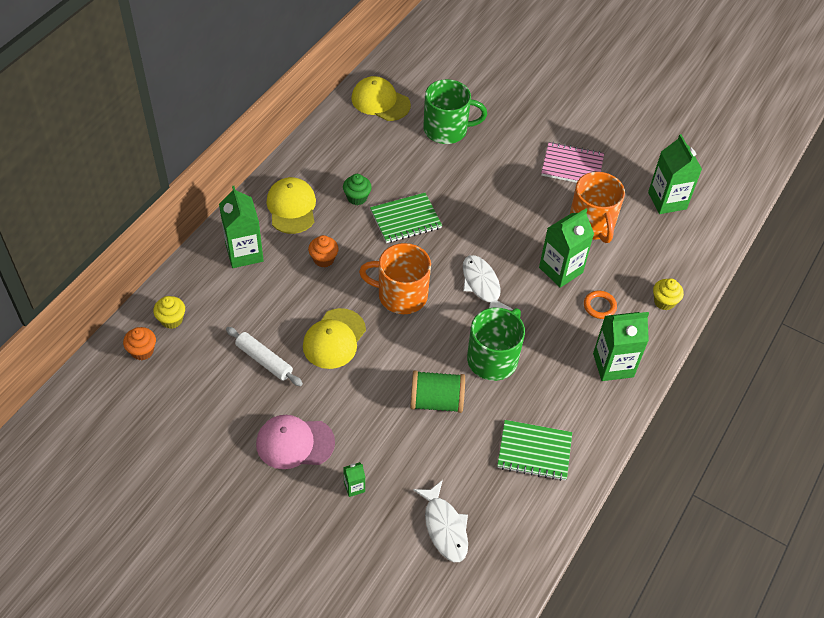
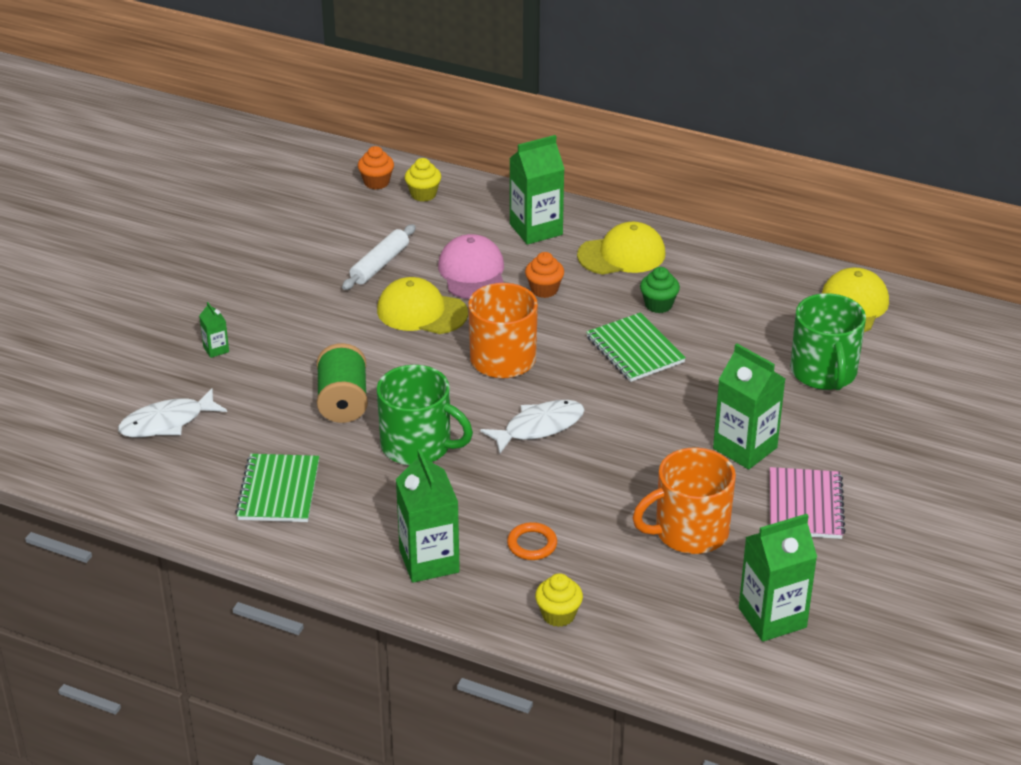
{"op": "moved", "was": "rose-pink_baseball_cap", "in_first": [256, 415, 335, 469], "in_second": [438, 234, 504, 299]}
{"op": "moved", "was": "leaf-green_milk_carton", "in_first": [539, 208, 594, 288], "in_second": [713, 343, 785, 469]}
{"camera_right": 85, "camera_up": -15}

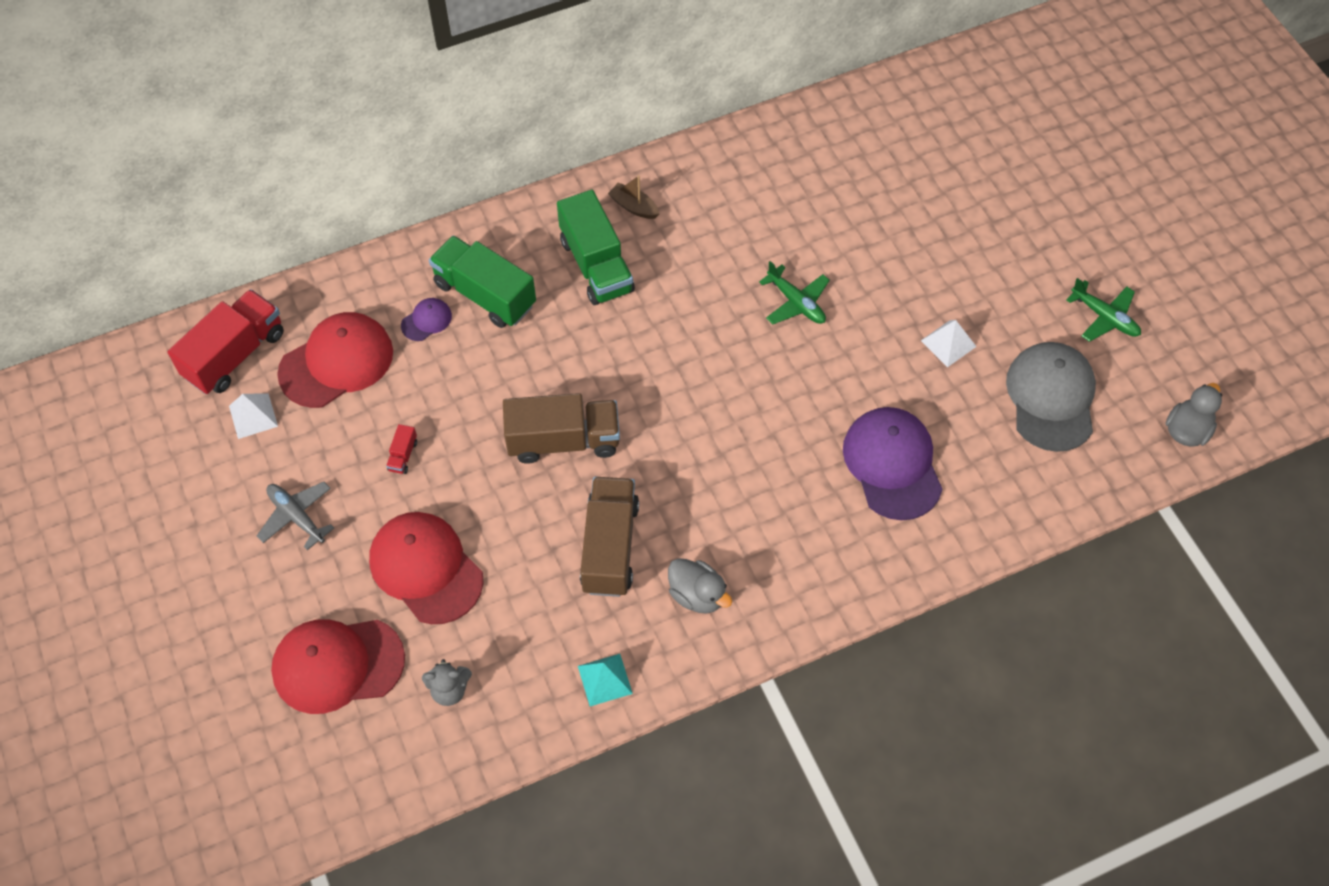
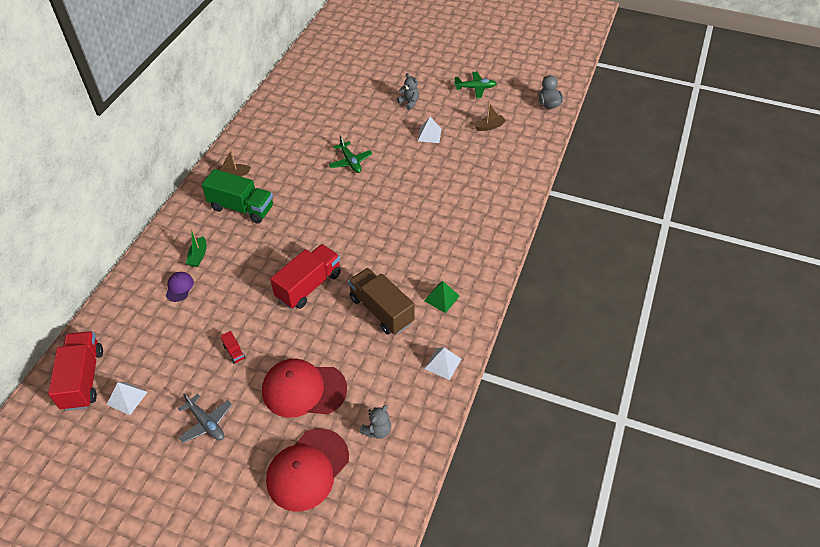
{"op": "turned", "was": "gray_plane", "in_first": [257, 482, 334, 550], "in_second": [178, 393, 232, 443], "clockwise": -135}
{"op": "removed", "was": "red_baseball_cap", "in_first": [277, 312, 393, 408]}
{"op": "replaced", "was": "leaf-green_truck", "now": "leaf-green_sailboat", "in_first": [429, 235, 536, 328], "in_second": [186, 229, 207, 267]}
{"op": "recoloured", "was": "dark_brown_truck", "now": "red_truck", "in_first": [503, 393, 620, 464], "in_second": [270, 244, 341, 309]}
{"op": "recoloured", "was": "aqua_pyramid_shape", "now": "snow-white_pyramid_shape", "in_first": [578, 654, 633, 706], "in_second": [425, 347, 461, 380]}
{"op": "replaced", "was": "gray_rubber_duck", "now": "leaf-green_pyramid_shape", "in_first": [668, 558, 732, 614], "in_second": [424, 281, 460, 313]}
{"op": "turned", "was": "leaf-green_plane", "in_first": [759, 261, 830, 324], "in_second": [329, 135, 373, 173], "clockwise": 60}
{"op": "removed", "was": "purple_baseball_cap", "in_first": [843, 407, 943, 520]}
{"op": "replaced", "was": "gray_baseball_cap", "now": "dark_brown_sailboat", "in_first": [1006, 342, 1096, 452], "in_second": [475, 103, 506, 131]}
{"op": "added", "now": "gray_teddy", "in_second": [397, 73, 419, 110]}
{"camera_right": -45, "camera_up": -10}

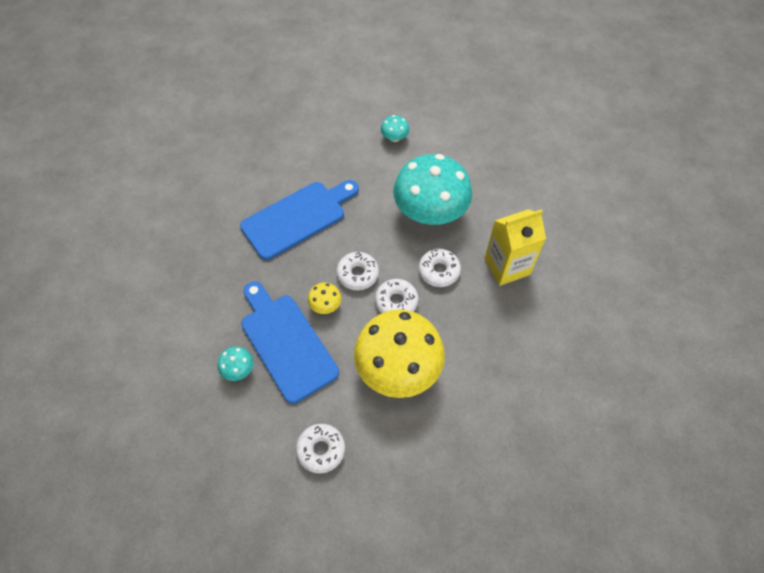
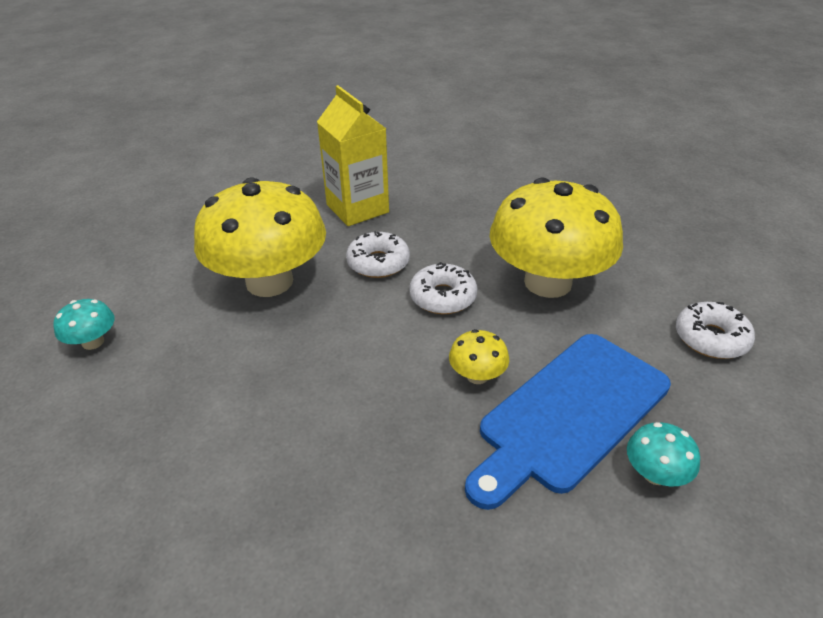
{"op": "removed", "was": "cobalt_chopping_board", "in_first": [240, 180, 359, 260]}
{"op": "removed", "was": "snow-white_donut", "in_first": [336, 252, 379, 290]}
{"op": "recoloured", "was": "aqua_fungus", "now": "bright_yellow_fungus", "in_first": [393, 154, 472, 225], "in_second": [194, 177, 326, 297]}
{"camera_right": -100, "camera_up": -20}

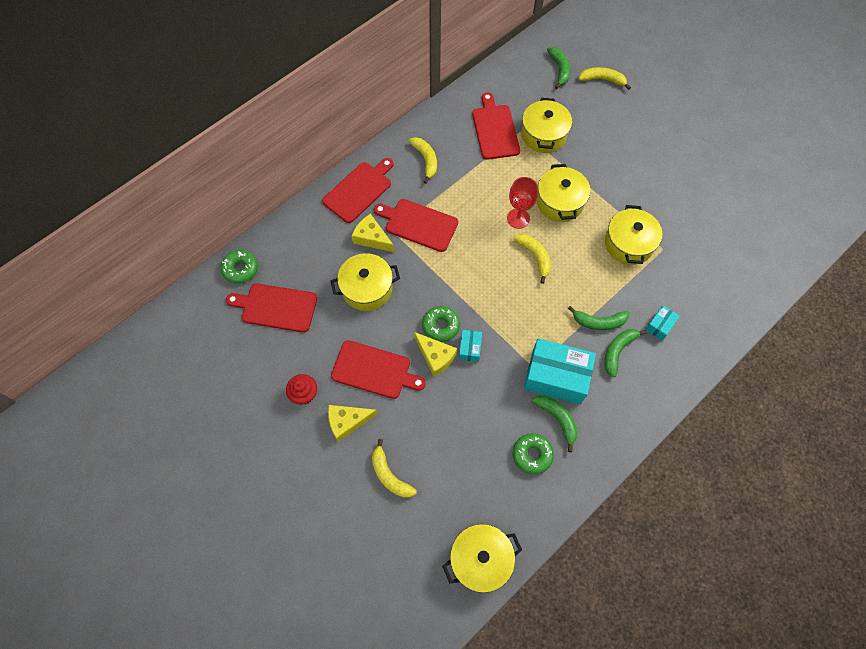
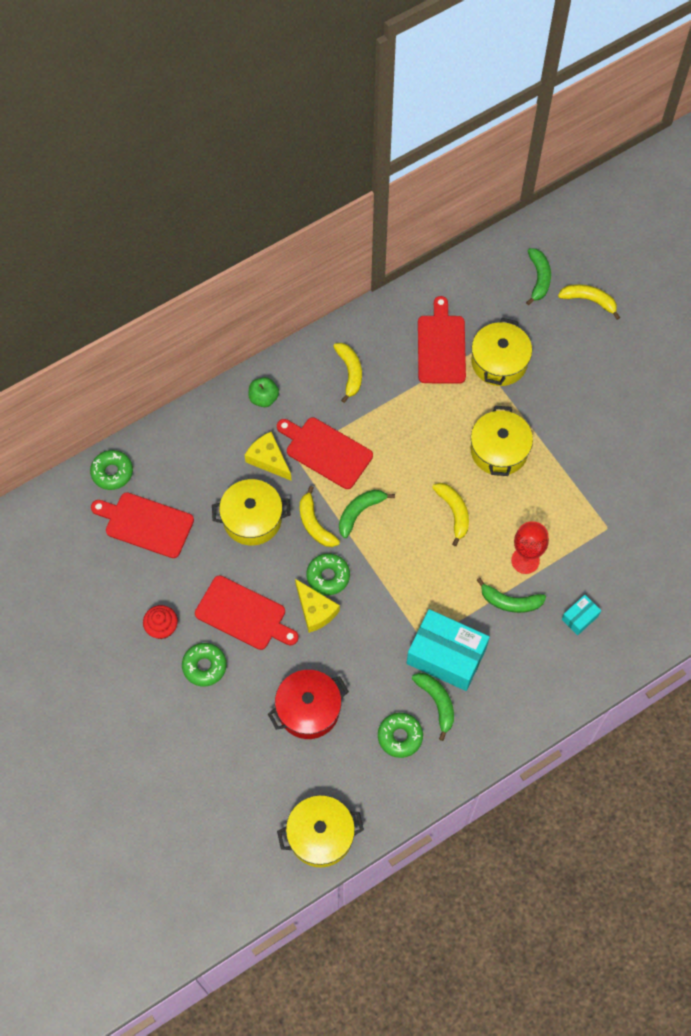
{"op": "replaced", "was": "red_chopping_board", "now": "leaf-green_toy_apple", "in_first": [322, 158, 394, 223], "in_second": [248, 377, 279, 407]}
{"op": "replaced", "was": "bright_yellow_piece_of_cheese", "now": "leaf-green_donut", "in_first": [328, 405, 378, 442], "in_second": [182, 643, 227, 686]}
{"op": "moved", "was": "bright_yellow_banana_fruit", "in_first": [372, 439, 417, 498], "in_second": [300, 486, 340, 547]}
{"op": "removed", "was": "aqua_package", "in_first": [459, 330, 482, 362]}
{"op": "moved", "was": "red_chalice", "in_first": [507, 177, 538, 229], "in_second": [511, 521, 549, 574]}
{"op": "moved", "was": "leaf-green_banana_fruit", "in_first": [604, 329, 647, 377], "in_second": [339, 490, 395, 538]}
{"op": "removed", "was": "bright_yellow_stockpot", "in_first": [605, 205, 662, 265]}
{"op": "added", "now": "red_stockpot", "in_second": [268, 670, 349, 739]}
{"camera_right": 10, "camera_up": 0}

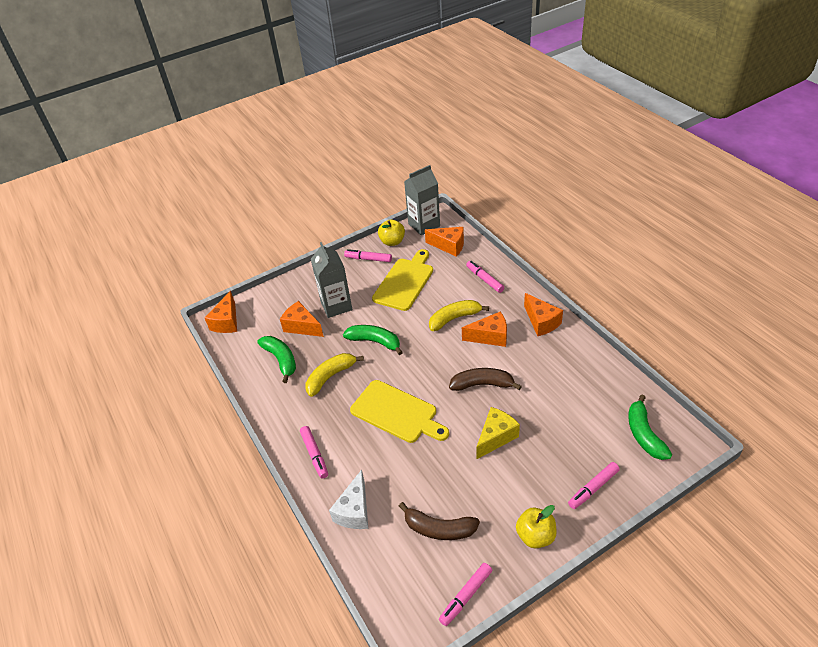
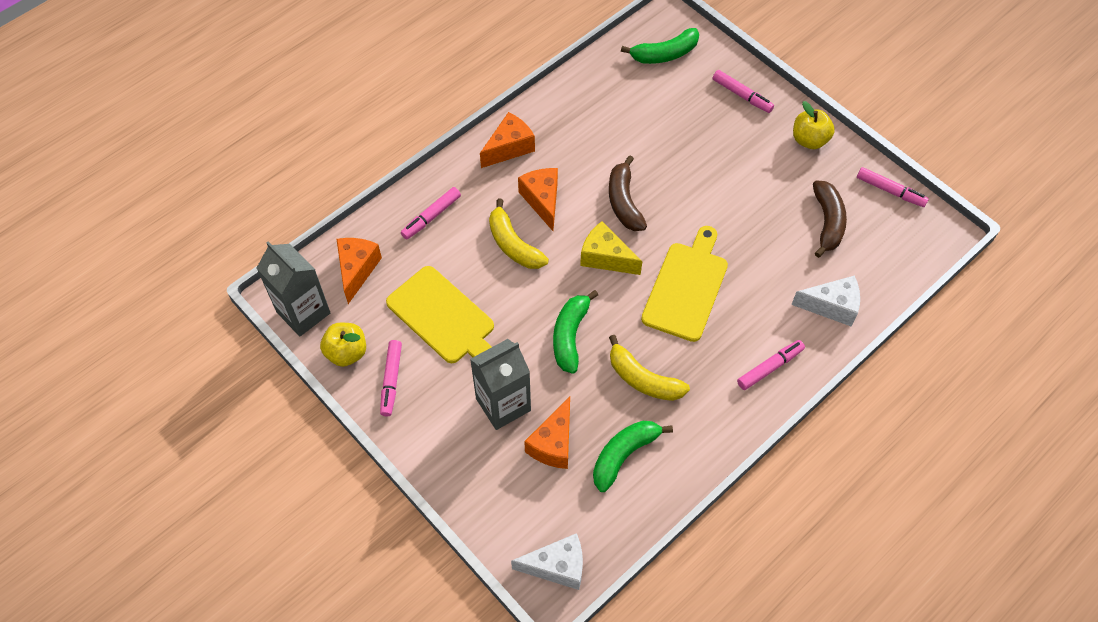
{"op": "recoloured", "was": "bright_orange_piece_of_cheese", "now": "snow-white_piece_of_cheese", "in_first": [205, 291, 237, 333], "in_second": [511, 533, 583, 590]}
{"op": "turned", "was": "bright_yellow_chopping_board", "in_first": [372, 249, 433, 311], "in_second": [386, 266, 494, 363], "clockwise": -150}
{"op": "moved", "was": "bright_yellow_piece_of_cheese", "in_first": [476, 407, 520, 459], "in_second": [580, 221, 643, 275]}
{"camera_right": -105, "camera_up": 15}

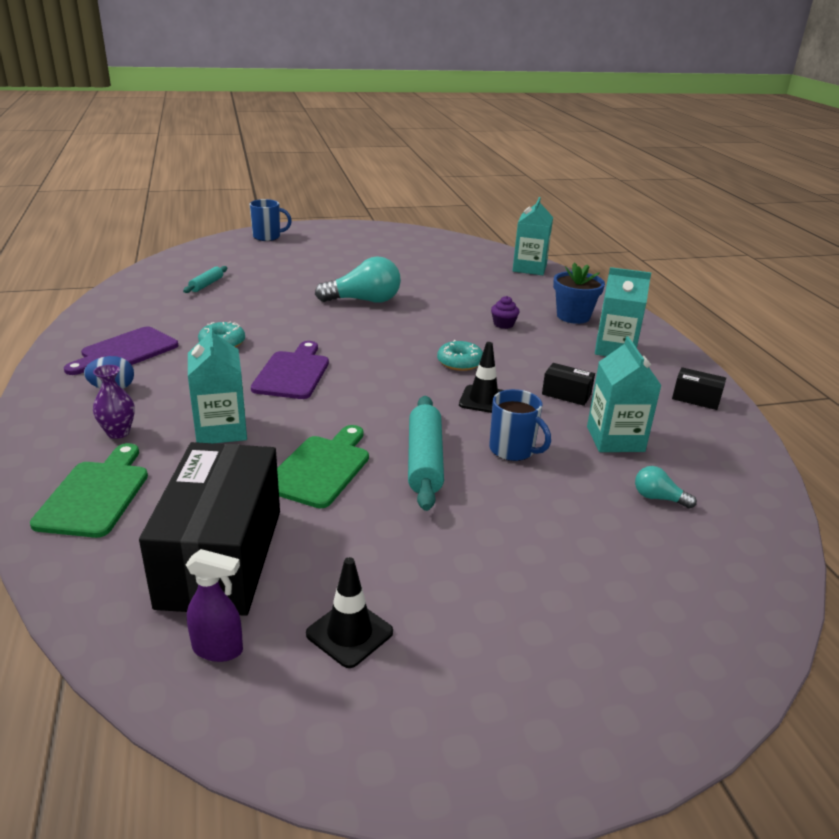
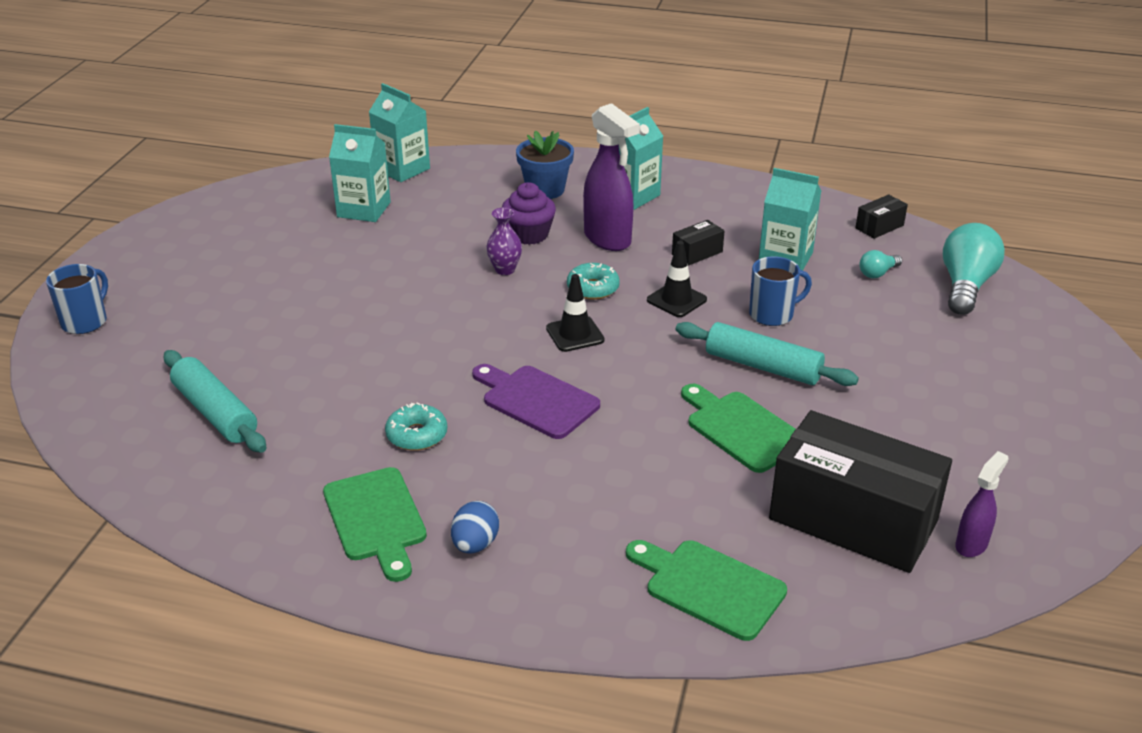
{"op": "recoloured", "was": "purple_chopping_board", "now": "leaf-green_chopping_board", "in_first": [64, 326, 178, 375], "in_second": [323, 467, 427, 582]}
{"op": "moved", "was": "purple_tall_vase", "in_first": [93, 365, 135, 439], "in_second": [486, 208, 522, 275]}
{"op": "resized", "was": "aqua_pastry_roller", "in_first": [183, 266, 227, 293], "in_second": [164, 350, 266, 453], "ratio": 1.82}
{"op": "moved", "was": "aqua_milk_carton", "in_first": [188, 325, 247, 443], "in_second": [329, 124, 391, 222]}
{"op": "moved", "was": "black_traffic_cone", "in_first": [306, 557, 393, 668], "in_second": [546, 274, 605, 352]}
{"op": "moved", "was": "aqua_bulb", "in_first": [315, 256, 401, 303], "in_second": [943, 223, 1005, 315]}
{"op": "resized", "was": "purple_muffin", "in_first": [491, 296, 519, 329], "in_second": [502, 182, 556, 245], "ratio": 1.63}
{"op": "moved", "was": "black_package", "in_first": [672, 367, 726, 410], "in_second": [856, 194, 908, 239]}
{"op": "added", "now": "purple_sprayer", "in_second": [583, 103, 640, 251]}
{"camera_right": -60, "camera_up": 5}

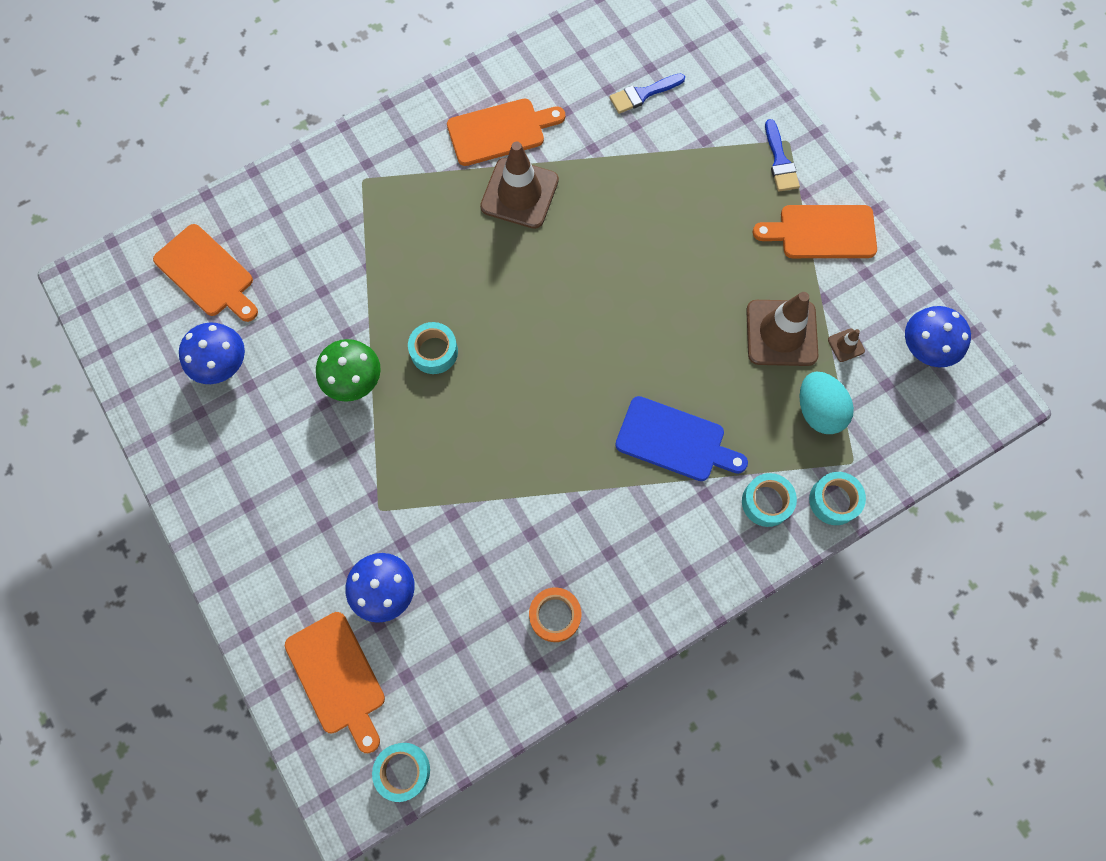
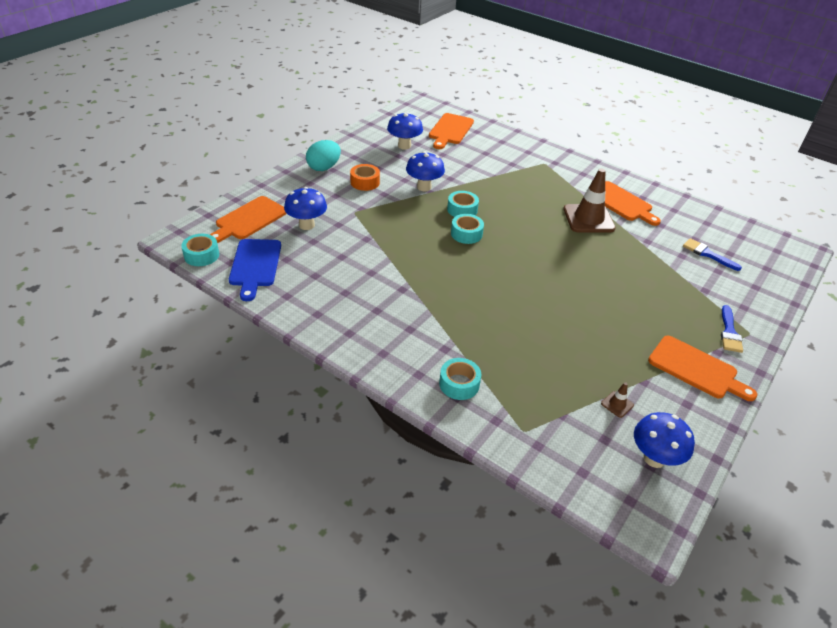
{"op": "recoloured", "was": "leaf-green_fungus", "now": "cobalt_fungus", "in_first": [316, 339, 381, 402], "in_second": [406, 151, 445, 191]}
{"op": "moved", "was": "bright_orange_sticky_tape", "in_first": [529, 587, 582, 642], "in_second": [350, 164, 380, 191]}
{"op": "moved", "was": "cobalt_chopping_board", "in_first": [615, 396, 748, 481], "in_second": [229, 239, 281, 301]}
{"op": "removed", "was": "dark_brown_traffic_cone", "in_first": [746, 292, 819, 366]}
{"op": "turned", "was": "bright_orange_chopping_board", "in_first": [753, 205, 877, 258], "in_second": [648, 336, 757, 401], "clockwise": 150}
{"op": "turned", "was": "cobalt_paintbrush", "in_first": [765, 119, 800, 192], "in_second": [721, 305, 743, 353], "clockwise": -45}
{"op": "moved", "was": "aqua_egg_shape", "in_first": [799, 371, 854, 434], "in_second": [306, 140, 341, 171]}
{"op": "moved", "was": "aqua_sticky_tape", "in_first": [809, 472, 866, 525], "in_second": [451, 214, 484, 244]}
{"camera_right": 65, "camera_up": -30}

